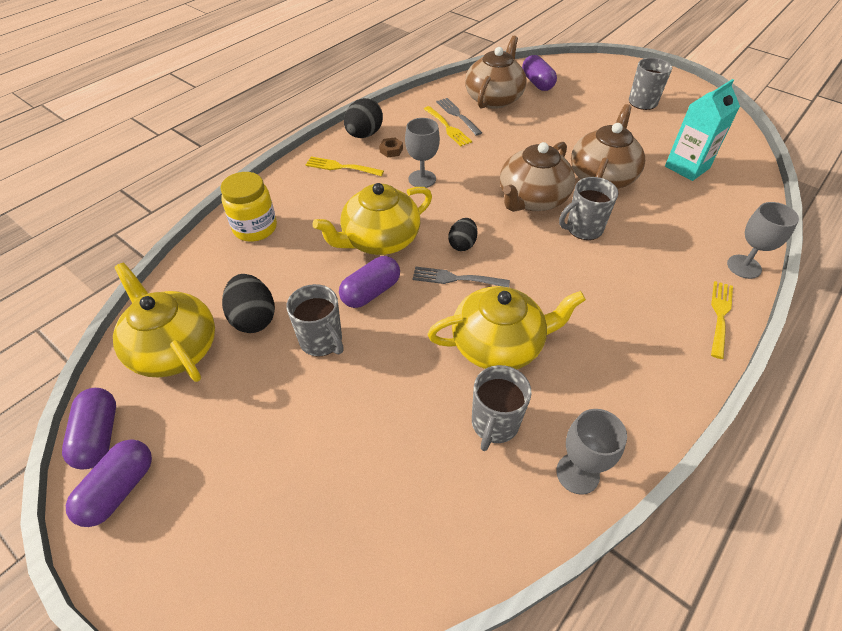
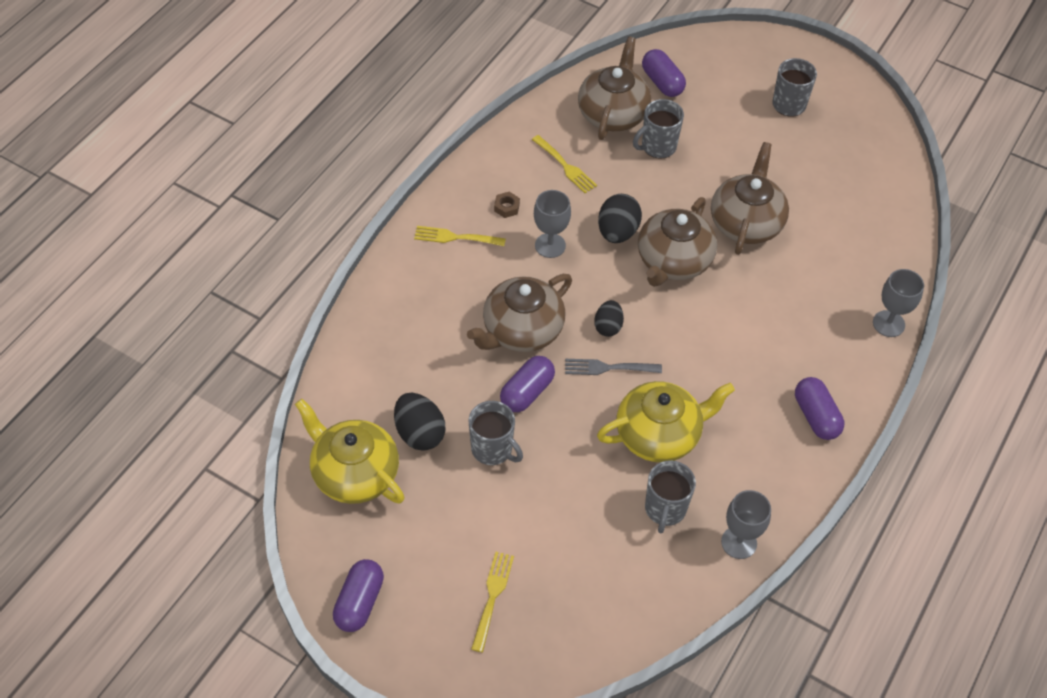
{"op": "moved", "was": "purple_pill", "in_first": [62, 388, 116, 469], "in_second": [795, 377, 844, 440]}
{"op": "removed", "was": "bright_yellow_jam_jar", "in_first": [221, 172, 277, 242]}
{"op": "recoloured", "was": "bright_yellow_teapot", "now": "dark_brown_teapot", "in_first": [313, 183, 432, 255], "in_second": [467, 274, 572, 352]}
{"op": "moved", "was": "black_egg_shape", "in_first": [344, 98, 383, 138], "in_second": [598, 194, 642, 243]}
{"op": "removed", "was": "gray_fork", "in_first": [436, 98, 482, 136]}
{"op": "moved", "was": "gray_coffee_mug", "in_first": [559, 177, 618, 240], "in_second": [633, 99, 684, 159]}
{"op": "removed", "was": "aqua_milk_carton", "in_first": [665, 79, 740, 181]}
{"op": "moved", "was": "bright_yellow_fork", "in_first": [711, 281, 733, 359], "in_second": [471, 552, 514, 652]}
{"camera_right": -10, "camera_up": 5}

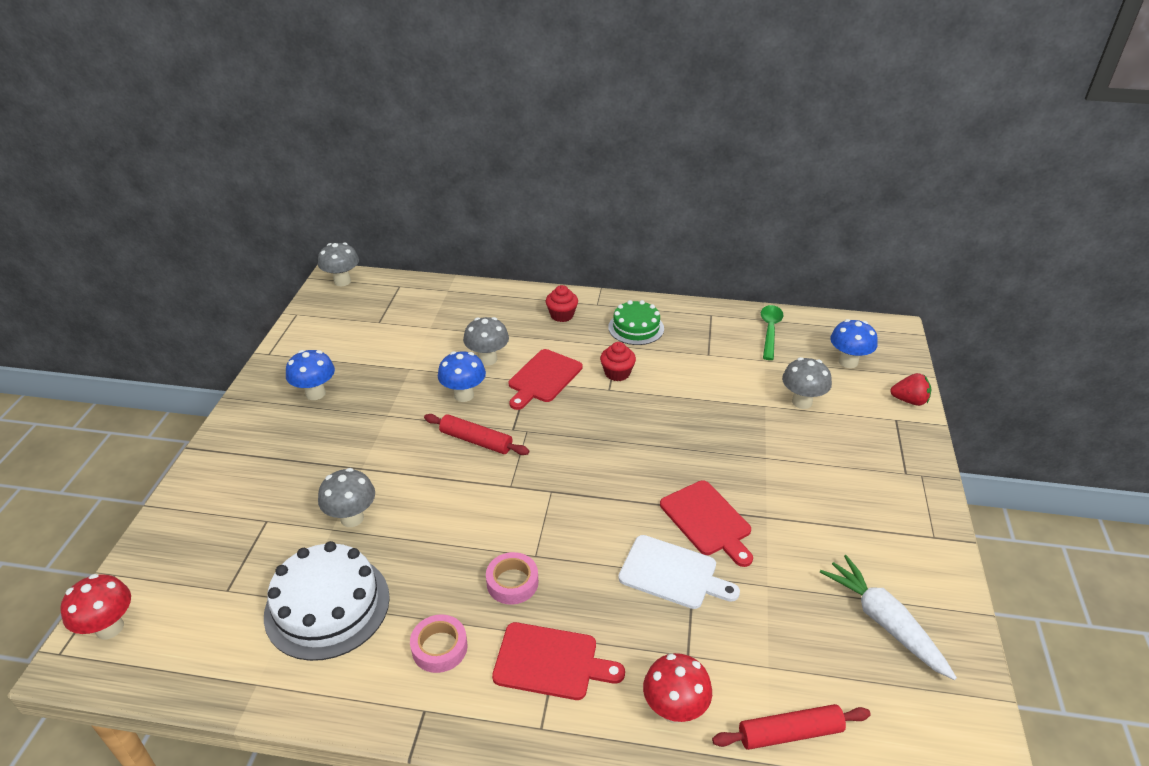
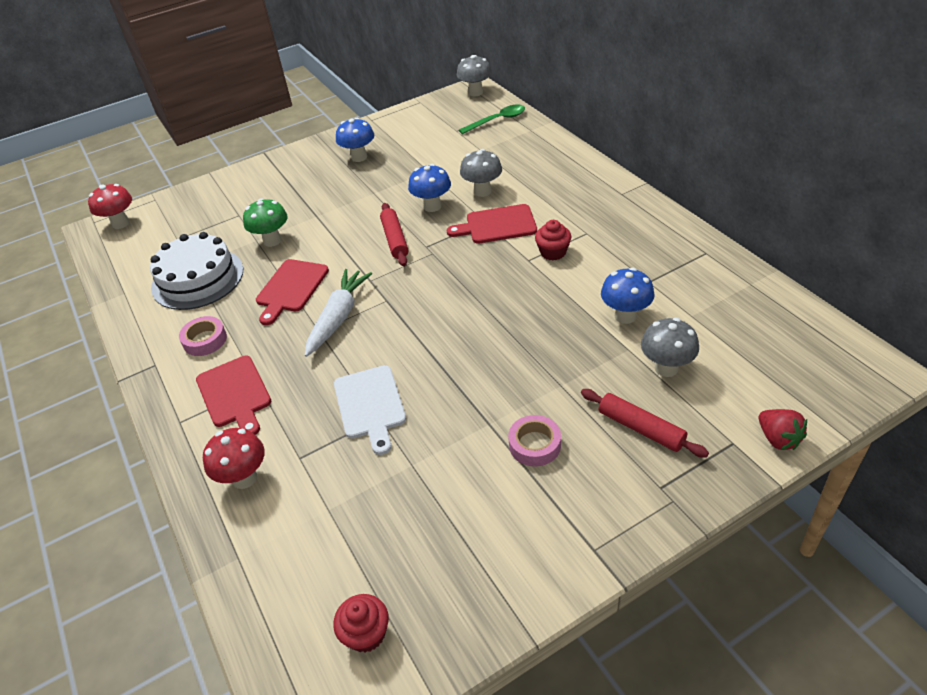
{"op": "recoloured", "was": "gray_fungus", "now": "leaf-green_fungus", "in_first": [318, 468, 375, 527], "in_second": [243, 198, 288, 247]}
{"op": "moved", "was": "rose-pink_sticky_tape", "in_first": [486, 552, 538, 605], "in_second": [508, 415, 561, 466]}
{"op": "moved", "was": "red_muffin", "in_first": [546, 285, 578, 322], "in_second": [333, 594, 389, 653]}
{"op": "removed", "was": "leaf-green_layer_cake", "in_first": [608, 300, 664, 345]}
{"op": "moved", "was": "red_chopping_board", "in_first": [660, 480, 753, 567], "in_second": [256, 259, 329, 325]}
{"op": "moved", "was": "red_pastry_roller", "in_first": [712, 704, 871, 750], "in_second": [581, 389, 709, 458]}
{"op": "moved", "was": "leaf-green_teaspoon", "in_first": [761, 305, 784, 360], "in_second": [459, 105, 525, 134]}
{"op": "moved", "was": "snow-white_root_vegetable", "in_first": [820, 555, 957, 680], "in_second": [305, 269, 372, 357]}
{"op": "moved", "was": "cobalt_fungus", "in_first": [830, 319, 878, 368], "in_second": [601, 268, 654, 324]}
{"camera_right": 55, "camera_up": 5}

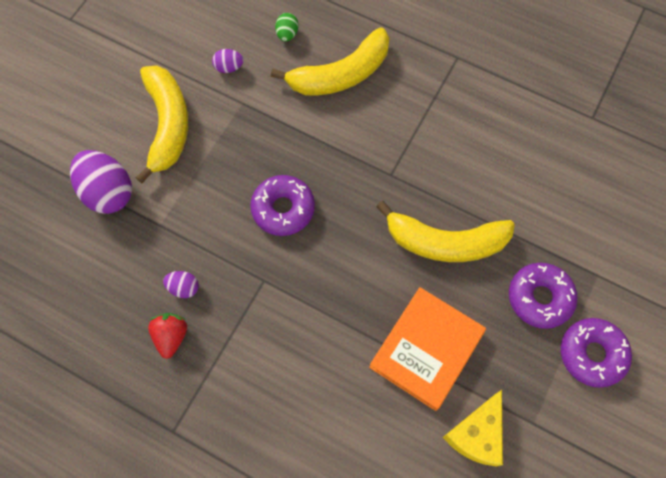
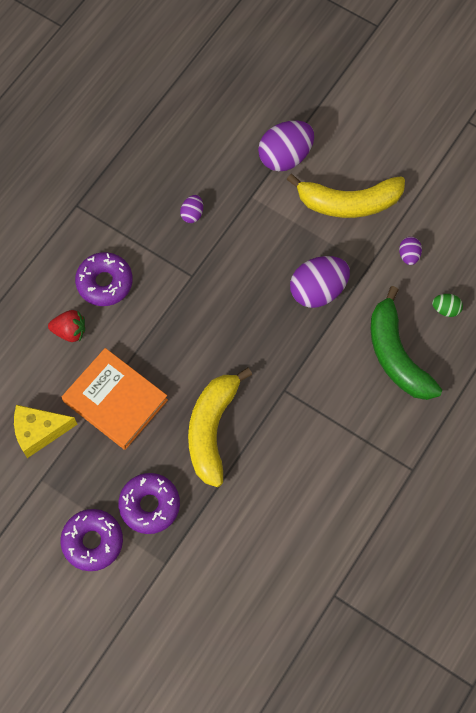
{"op": "moved", "was": "red_strawberry", "in_first": [148, 313, 187, 359], "in_second": [48, 310, 85, 342]}
{"op": "moved", "was": "purple_donut", "in_first": [250, 175, 315, 236], "in_second": [75, 252, 133, 306]}
{"op": "recoloured", "was": "bright_yellow_banana_fruit", "now": "leaf-green_banana_fruit", "in_first": [271, 28, 389, 95], "in_second": [370, 286, 442, 400]}
{"op": "turned", "was": "bright_yellow_piece_of_cheese", "in_first": [443, 390, 503, 466], "in_second": [14, 405, 78, 458], "clockwise": -45}
{"op": "added", "now": "purple_egg_shape", "in_second": [290, 256, 350, 308]}
{"camera_right": 95, "camera_up": 0}

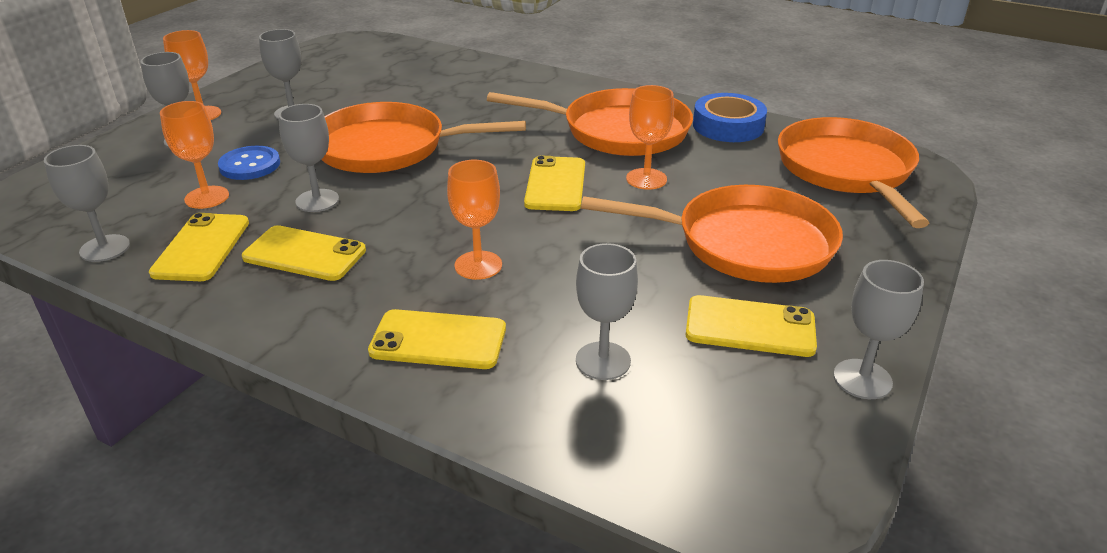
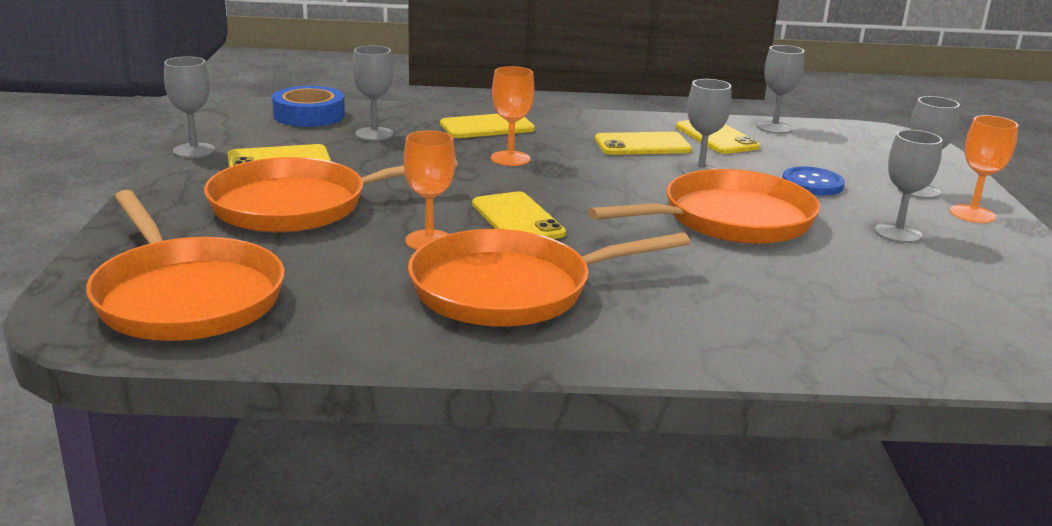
{"op": "removed", "was": "bright_orange_chalice", "in_first": [160, 101, 229, 209]}
{"op": "moved", "was": "cobalt_sticky_tape", "in_first": [693, 93, 767, 142], "in_second": [272, 86, 345, 127]}
{"camera_right": 150, "camera_up": -10}

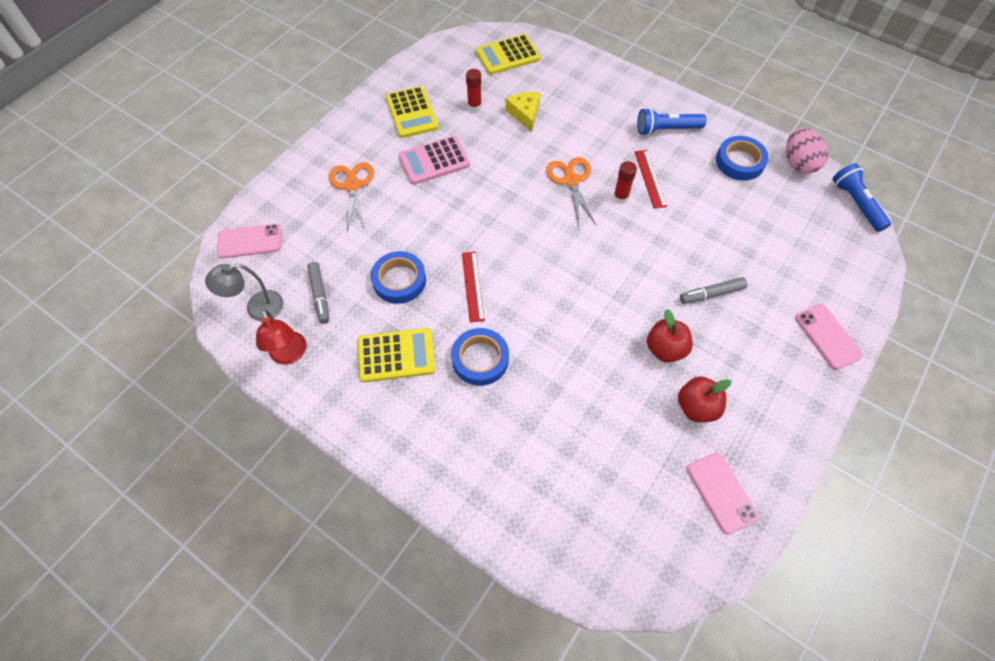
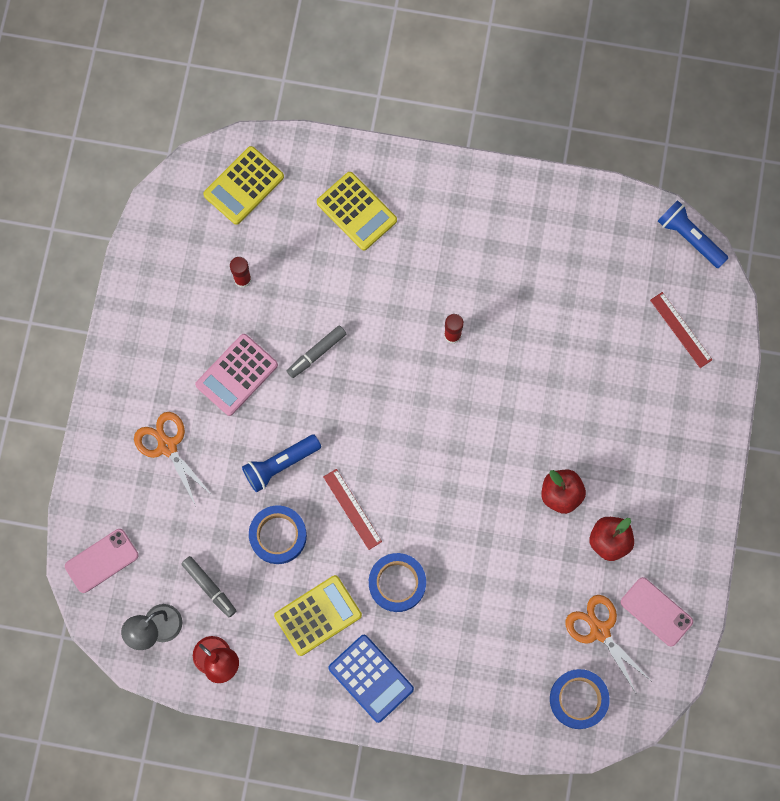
{"op": "moved", "was": "bright_yellow_pocket_calculator", "in_first": [386, 86, 439, 138], "in_second": [317, 172, 397, 250]}
{"op": "removed", "was": "bright_yellow_piece_of_cheese", "in_first": [505, 92, 541, 132]}
{"op": "moved", "was": "bright_orange_scissors", "in_first": [546, 157, 596, 226], "in_second": [565, 595, 650, 693]}
{"op": "moved", "was": "red_ruler", "in_first": [634, 150, 667, 209], "in_second": [650, 292, 712, 368]}
{"op": "moved", "was": "cobalt_torch", "in_first": [637, 108, 707, 136], "in_second": [242, 435, 321, 492]}
{"op": "moved", "was": "gray_marker_pen", "in_first": [680, 277, 747, 304], "in_second": [287, 325, 346, 378]}
{"op": "moved", "was": "cobalt_sticky_tape", "in_first": [716, 136, 769, 181], "in_second": [550, 669, 610, 729]}
{"op": "removed", "was": "rose-pink_egg_shape", "in_first": [786, 128, 828, 174]}
{"op": "removed", "was": "rose-pink_phone", "in_first": [795, 304, 863, 370]}
{"op": "added", "now": "cobalt_pocket_calculator", "in_second": [328, 635, 414, 723]}
{"camera_right": -25, "camera_up": 15}

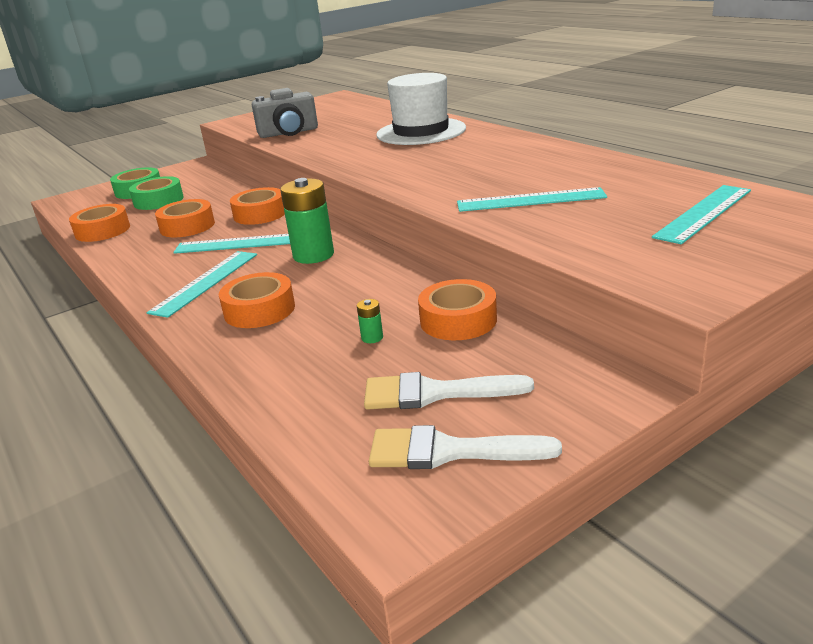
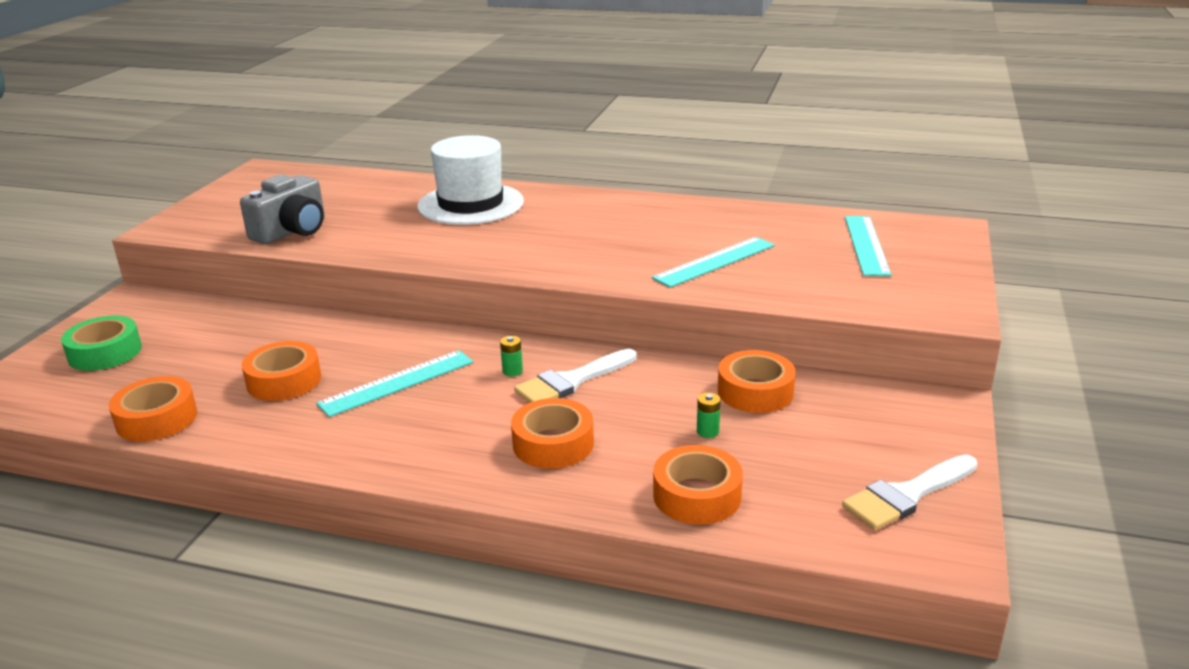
{"op": "removed", "was": "leaf-green_sticky_tape", "in_first": [129, 176, 184, 210]}
{"op": "removed", "was": "aqua_ruler", "in_first": [147, 251, 257, 318]}
{"op": "moved", "was": "bright_orange_sticky_tape", "in_first": [230, 187, 285, 225], "in_second": [653, 445, 743, 525]}
{"op": "resized", "was": "leaf-green_power_cell", "in_first": [280, 178, 334, 264], "in_second": [500, 336, 523, 377], "ratio": 0.42}
{"op": "moved", "was": "snow-white_paintbrush", "in_first": [364, 372, 534, 410], "in_second": [514, 349, 636, 403]}
{"camera_right": -40, "camera_up": 0}

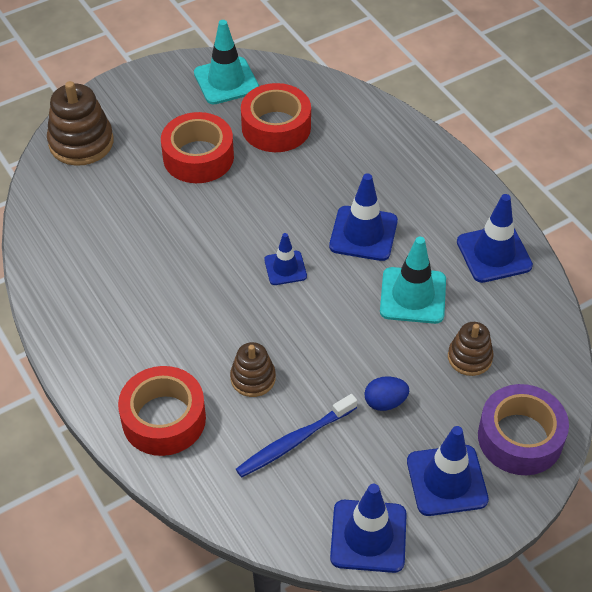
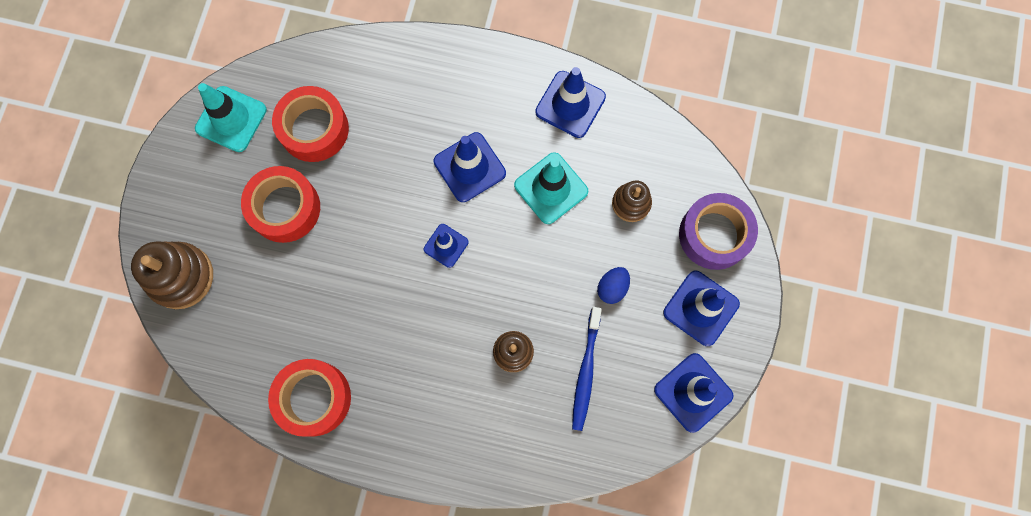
{"op": "moved", "was": "red_sticky_tape", "in_first": [118, 366, 206, 456], "in_second": [268, 359, 351, 437]}
{"camera_right": -45, "camera_up": 25}

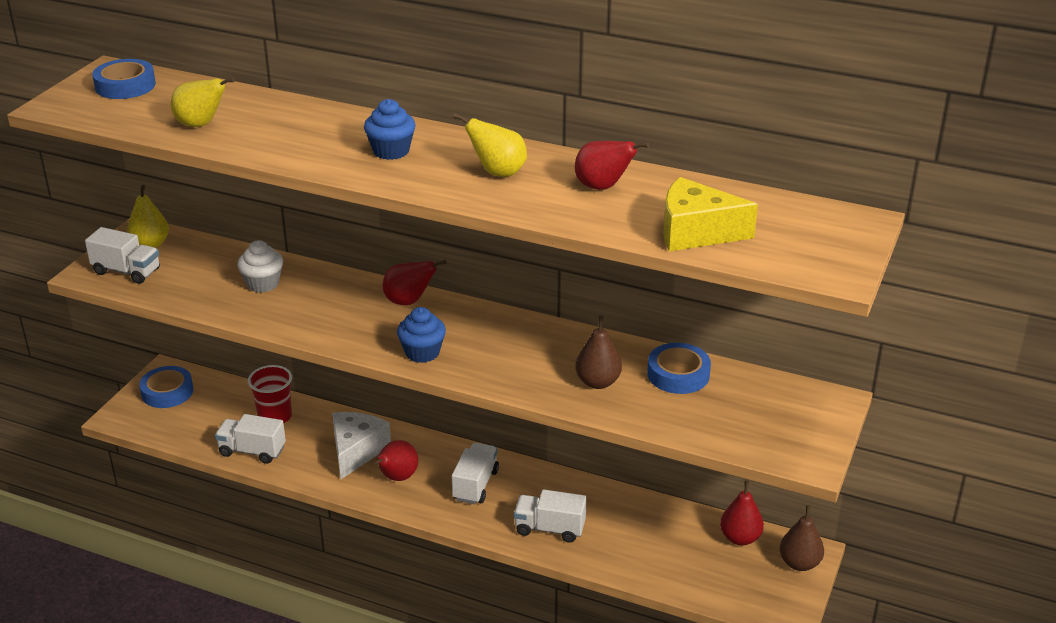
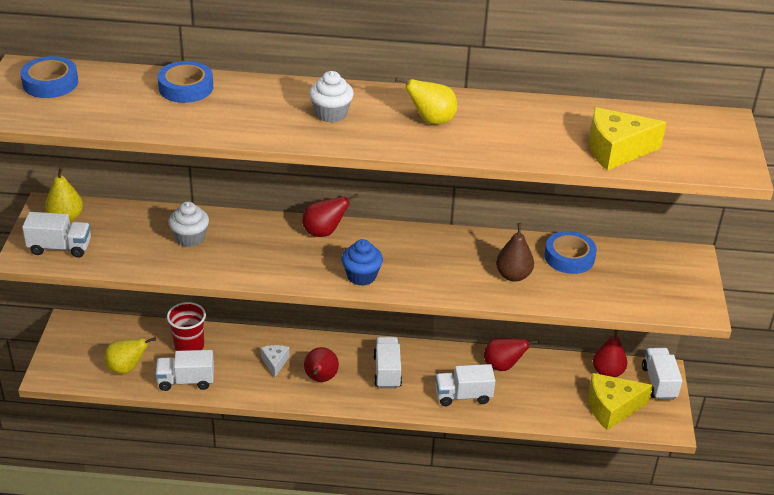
{"op": "moved", "was": "cobalt_sticky_tape", "in_first": [139, 366, 193, 408], "in_second": [158, 61, 213, 103]}
{"op": "moved", "was": "bright_yellow_toy_pear", "in_first": [171, 77, 235, 127], "in_second": [104, 337, 156, 374]}
{"op": "resized", "was": "snow-white_piece_of_cheese", "in_first": [332, 412, 391, 479], "in_second": [261, 345, 289, 377], "ratio": 0.54}
{"op": "recoloured", "was": "cobalt_muffin", "now": "snow-white_muffin", "in_first": [364, 99, 416, 160], "in_second": [309, 71, 354, 123]}
{"op": "moved", "was": "red_toy_pear", "in_first": [575, 141, 649, 190], "in_second": [484, 338, 539, 371]}
{"op": "replaced", "was": "dark_brown_toy_pear", "now": "snow-white_truck", "in_first": [779, 505, 824, 571], "in_second": [642, 348, 683, 400]}
{"op": "added", "now": "bright_yellow_piece_of_cheese", "in_second": [588, 373, 653, 430]}
{"camera_right": -20, "camera_up": 5}

